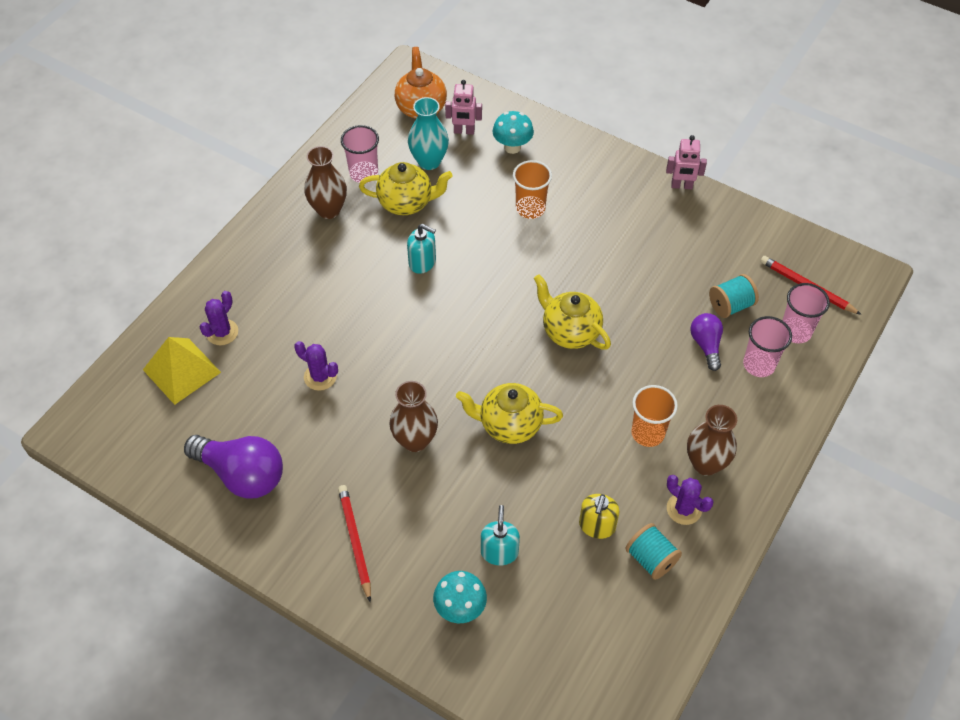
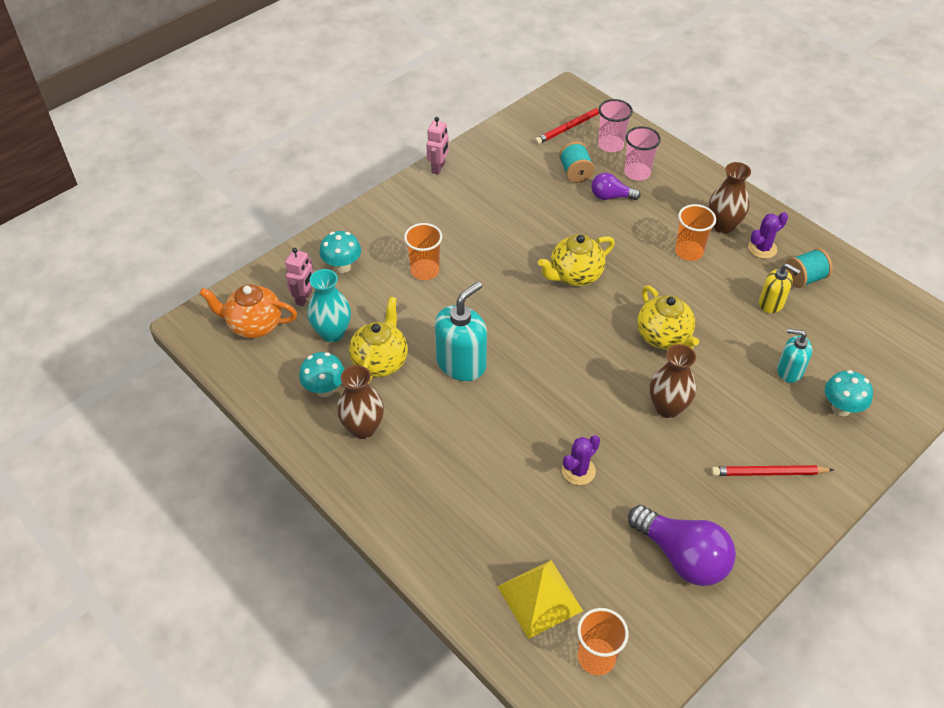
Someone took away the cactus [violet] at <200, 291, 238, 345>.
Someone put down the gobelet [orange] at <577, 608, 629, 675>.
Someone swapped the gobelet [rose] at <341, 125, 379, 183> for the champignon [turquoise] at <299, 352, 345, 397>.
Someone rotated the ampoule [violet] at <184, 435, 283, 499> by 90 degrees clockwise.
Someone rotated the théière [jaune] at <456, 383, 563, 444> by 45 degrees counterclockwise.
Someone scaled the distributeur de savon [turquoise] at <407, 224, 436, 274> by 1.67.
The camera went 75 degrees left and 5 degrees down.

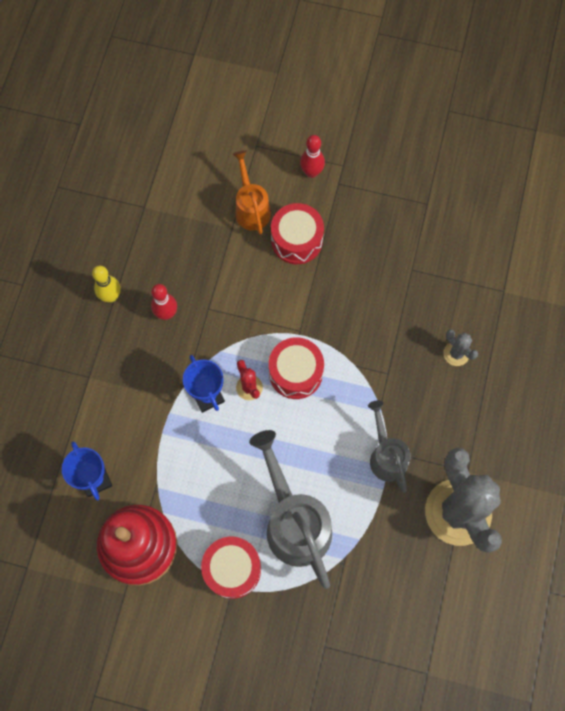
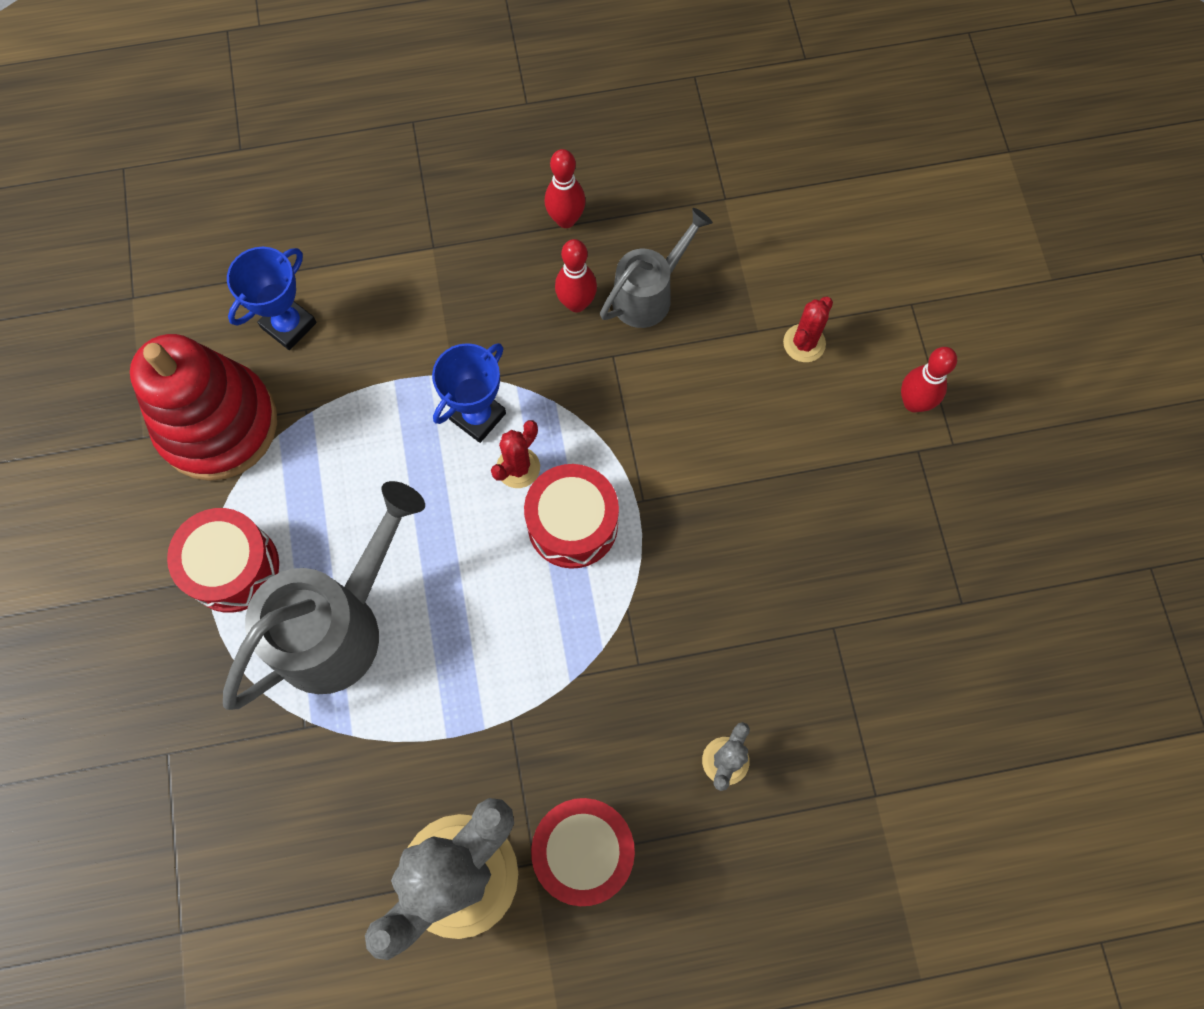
Someone carried the tambour [rouge] from <271, 203, 324, 264> to <531, 798, 635, 906>.
Someone carried the arrosoir [gris] from <368, 400, 411, 493> to <600, 208, 713, 328>.
Someone swapped the arrosoir [orange] at <233, 151, 271, 235> for the cactus [rouge] at <783, 297, 833, 362>.
Someone repainted the quille [jaune] at <92, 266, 121, 302>, which became the quille [rouge] at <545, 149, 586, 228>.
The camera went 65 degrees right and 0 degrees up.

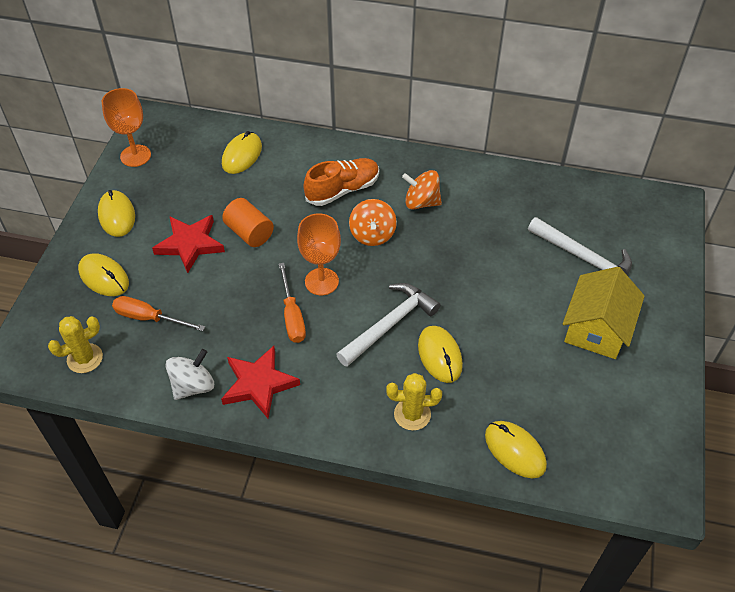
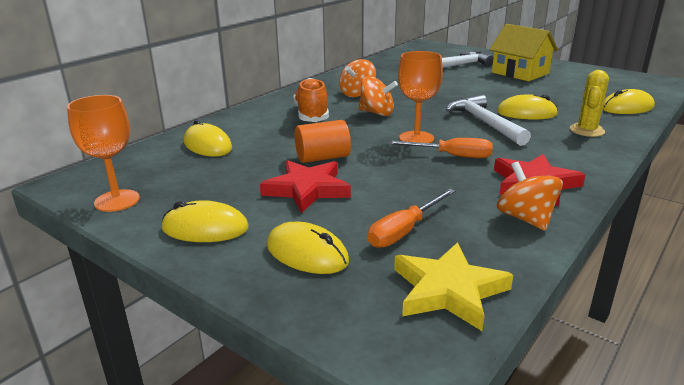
Someone swapped the cactus [jaune] at <48, 316, 103, 373> for the étoile [jaune] at <394, 242, 513, 331>.
Someone repainted the toupie [blanc] at <166, 349, 214, 400>, which became the toupie [orange] at <497, 162, 563, 231>.
Someone rotated the souris [jaune] at <78, 253, 129, 296> by 60 degrees clockwise.
The camera went 65 degrees left and 25 degrees down.

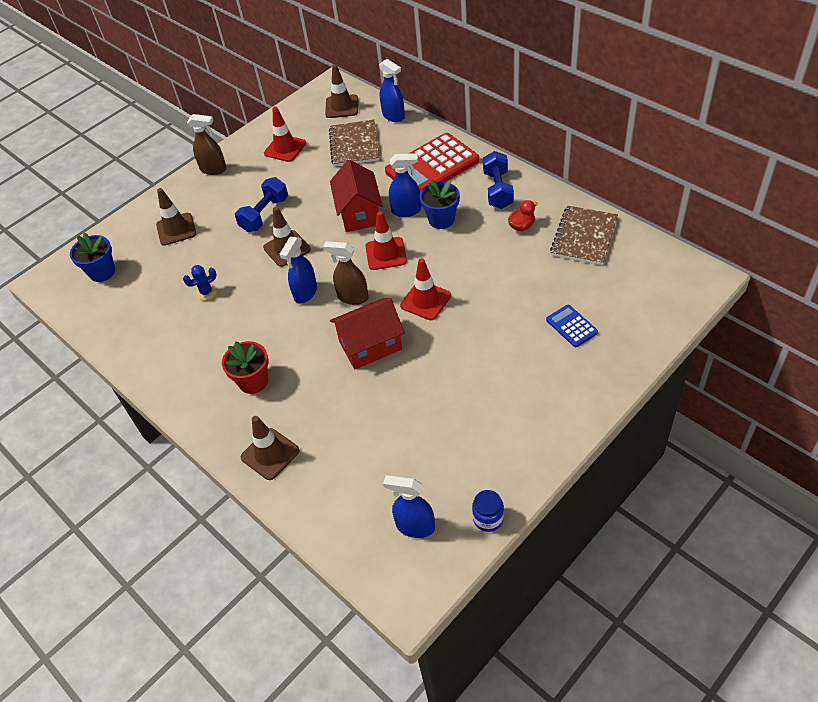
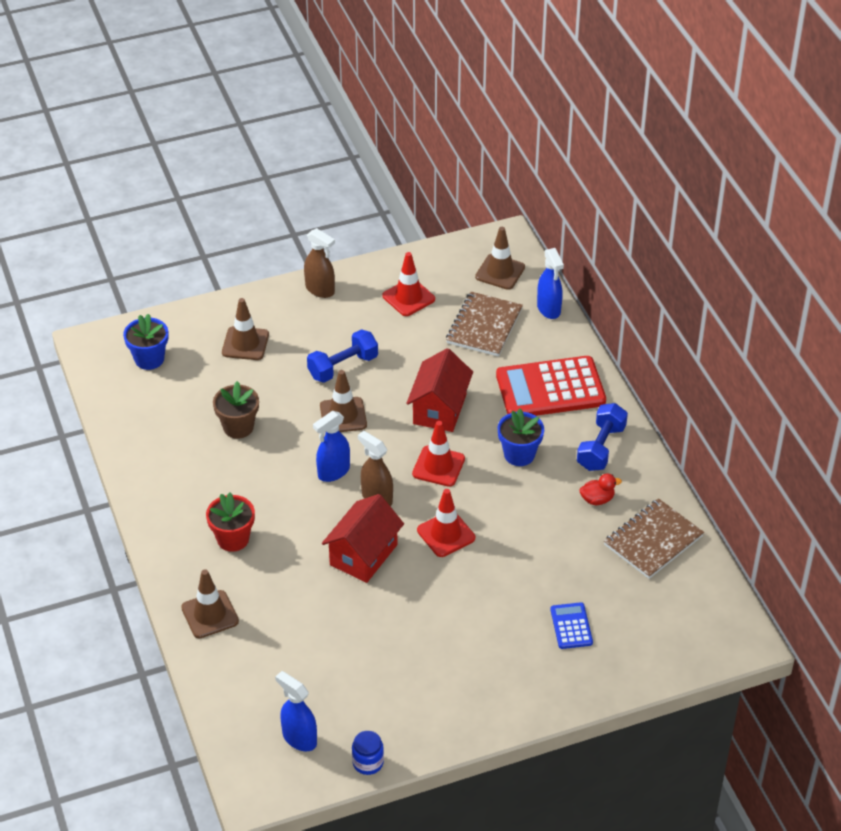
Someone took away the vaporisateur [bleu] at <389, 153, 421, 217>.
Someone swapped the cactus [bleu] at <183, 265, 217, 301> for the pot de fleurs [marron] at <213, 381, 259, 439>.
Someone rotated the maison [rouge] at <330, 298, 405, 369> by 60 degrees counterclockwise.
The camera went 20 degrees right and 5 degrees down.

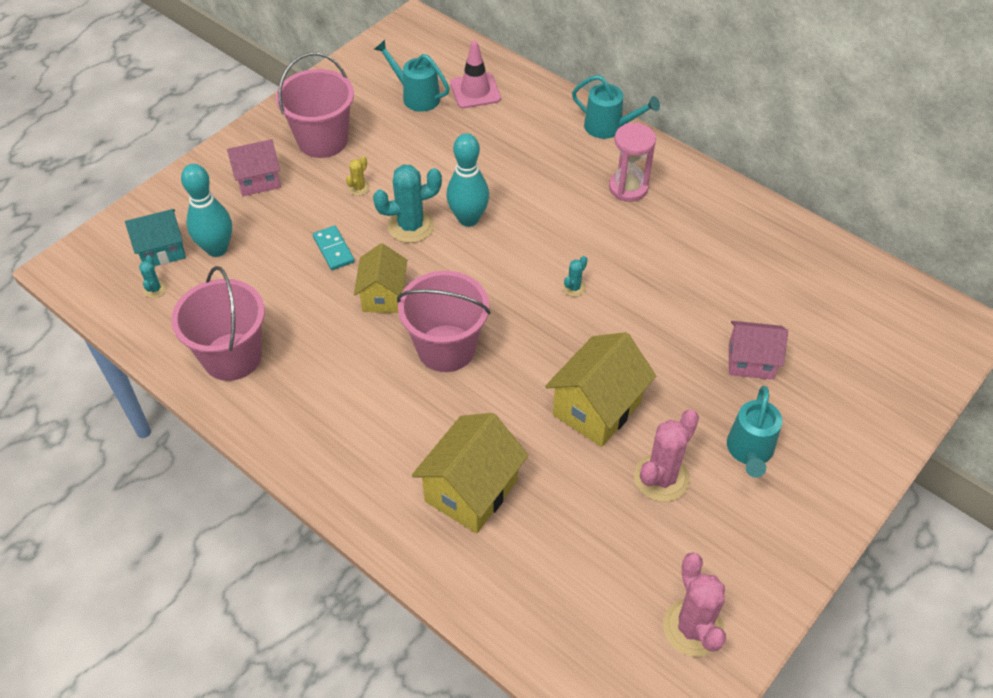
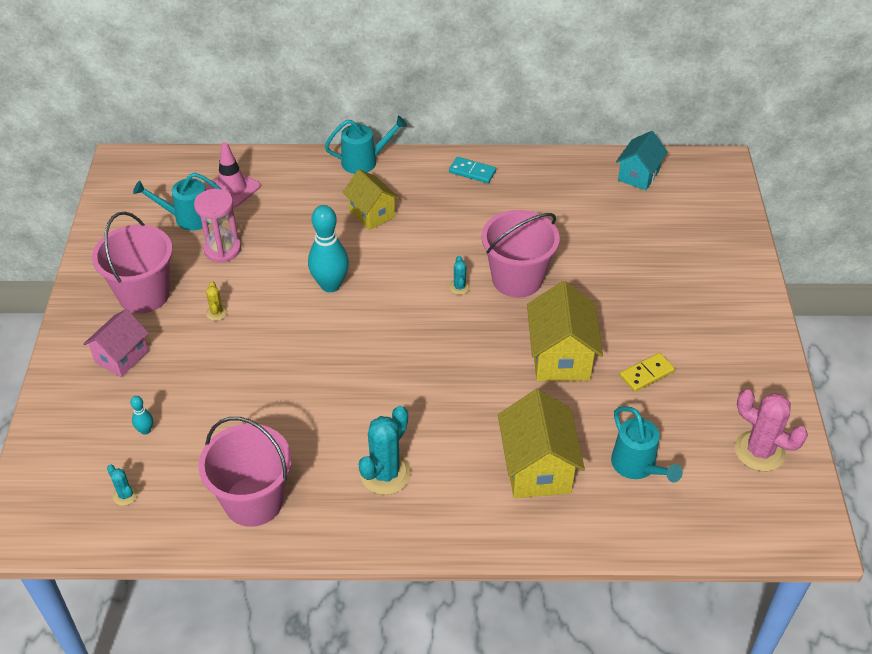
Someone took away the maison [rose] at <729, 321, 788, 380>.
Someone carried the maison [turquoise] from <125, 209, 186, 266> to <616, 131, 668, 190>.
Someone carried the domino [turquoise] from <313, 226, 354, 270> to <449, 157, 496, 183>.
Someone carried the maison [jaune] from <354, 243, 407, 313> to <343, 169, 399, 230>.
Someone carried the cactus [turquoise] from <373, 164, 442, 243> to <359, 406, 411, 495>.
Someone carried the seau [rose] from <397, 271, 491, 372> to <481, 210, 560, 298>.
Someone carried the sablier [rose] from <609, 123, 656, 202> to <194, 189, 241, 263>.
Someone carried the arrosoir [turquoise] from <727, 386, 782, 478> to <611, 406, 683, 482>.
Someone swapped the cactus [rose] at <634, 410, 699, 502> for the domino [jaune] at <620, 353, 675, 392>.
Someone scaled the quille [turquoise] at <181, 164, 232, 257> by 0.46.
The camera went 40 degrees left and 5 degrees down.

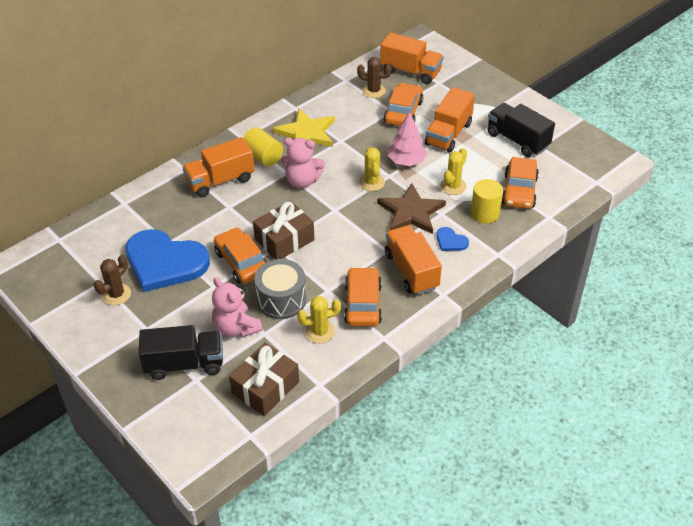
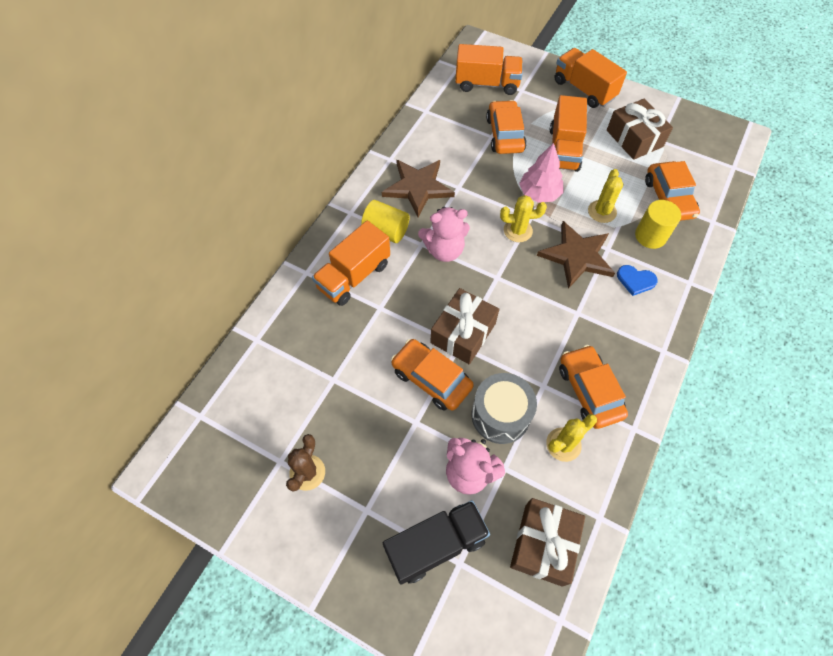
Someone took away the cœur [bleu] at <125, 229, 210, 292>.
Someone took away the cactus [marron] at <357, 57, 392, 98>.
Someone carried the camion [orange] from <385, 225, 442, 295> to <555, 48, 627, 108>.
Someone swapped the camion [noir] at <488, 103, 555, 157> for the cadeau [marron] at <607, 99, 673, 160>.
Someone repainted the étoile [jaune] at <273, 108, 335, 147>, which became the étoile [marron] at <382, 160, 455, 217>.
Someone rotated the cactus [jaune] at <359, 147, 385, 191> by 60 degrees counterclockwise.
The camera went 20 degrees left and 15 degrees up.

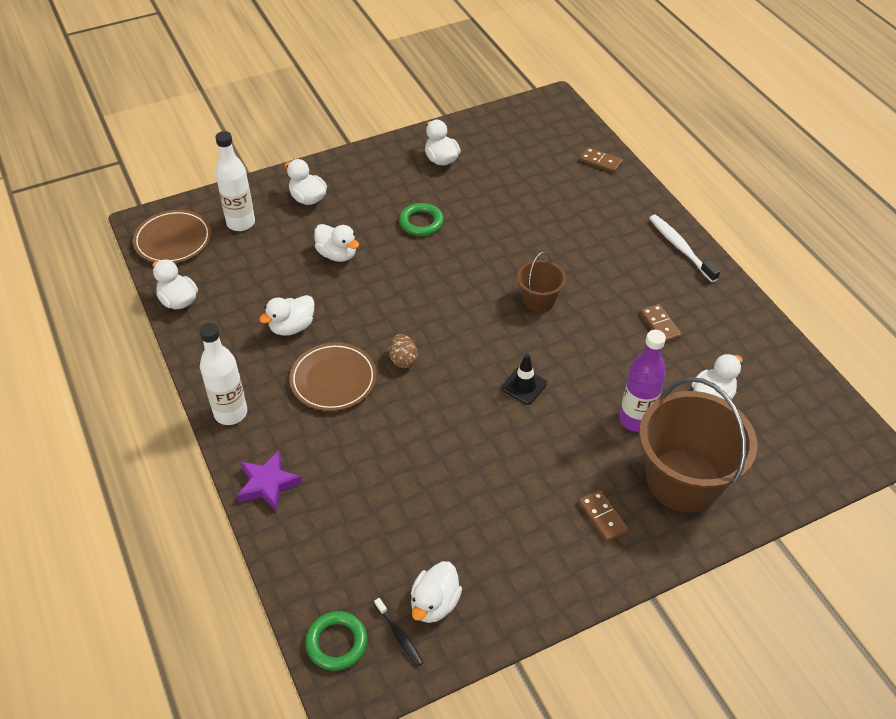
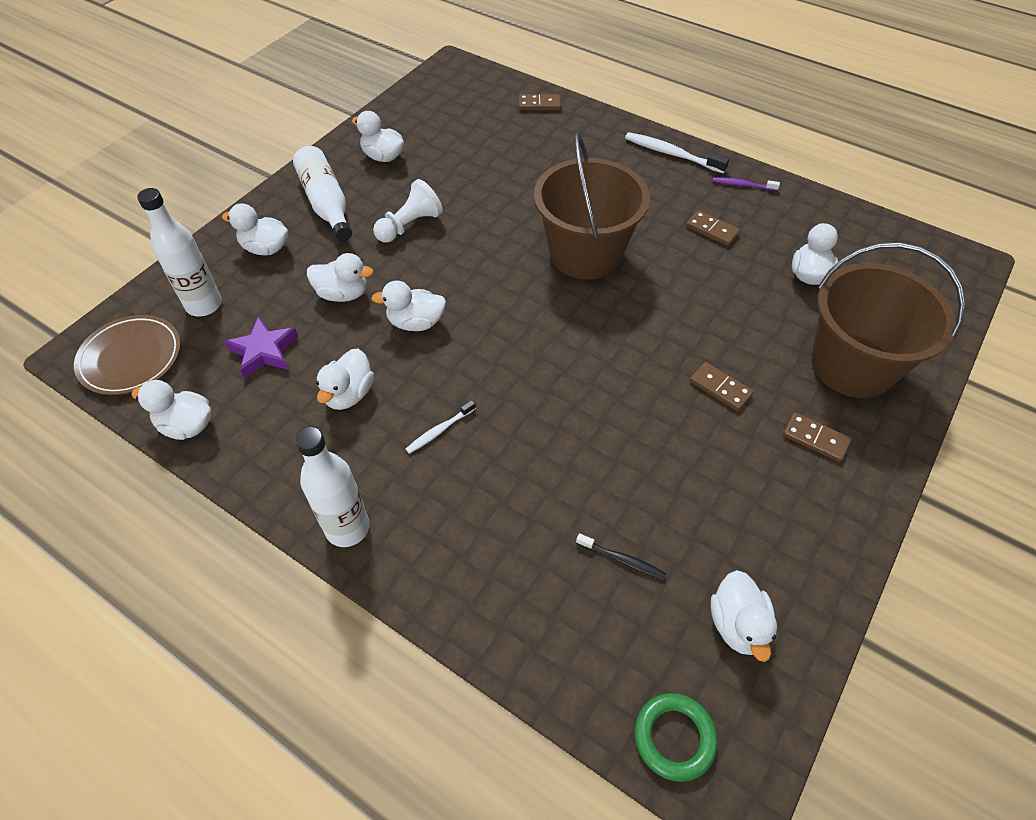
Someone took away the œuf [marron] at <389, 334, 418, 368>.
Someone took away the cône de chantier [noir] at <501, 354, 547, 405>.
Someone took away the bouteille [violet] at <619, 330, 666, 432>.
Someone put down the bouteille [blanc] at <293, 146, 352, 241>.
Someone put down the canard [blanc] at <371, 281, 446, 331>.
Someone put down the domino [marron] at <690, 362, 754, 411>.
Someone put down the brosse à dents [violet] at <712, 177, 780, 191>.
Someone carried the étoile [violet] from <237, 451, 302, 512> to <224, 316, 298, 379>.
Someone carried the brosse à dents [noir] from <374, 598, 423, 666> to <576, 533, 666, 580>.
Someone swapped the assiette [marron] at <289, 342, 377, 411> for the brosse à dents [blanc] at <406, 400, 476, 454>.
Someone swapped the anneau [vert] at <399, 203, 444, 236> for the pion [blanc] at <373, 179, 443, 242>.
Someone scaled the seau [marron] at <517, 252, 566, 312> by 1.99.
The camera went 30 degrees left and 5 degrees up.

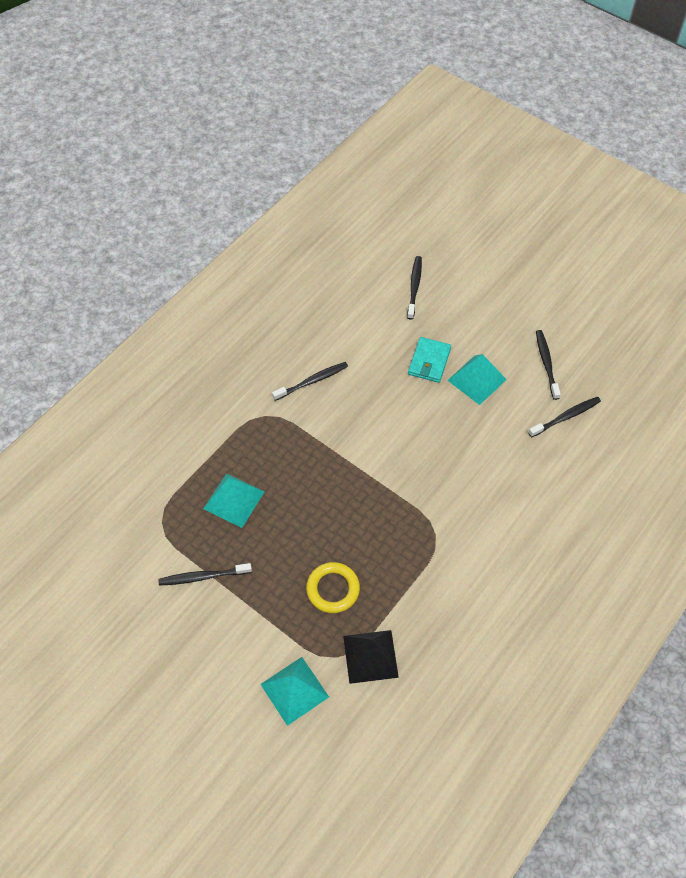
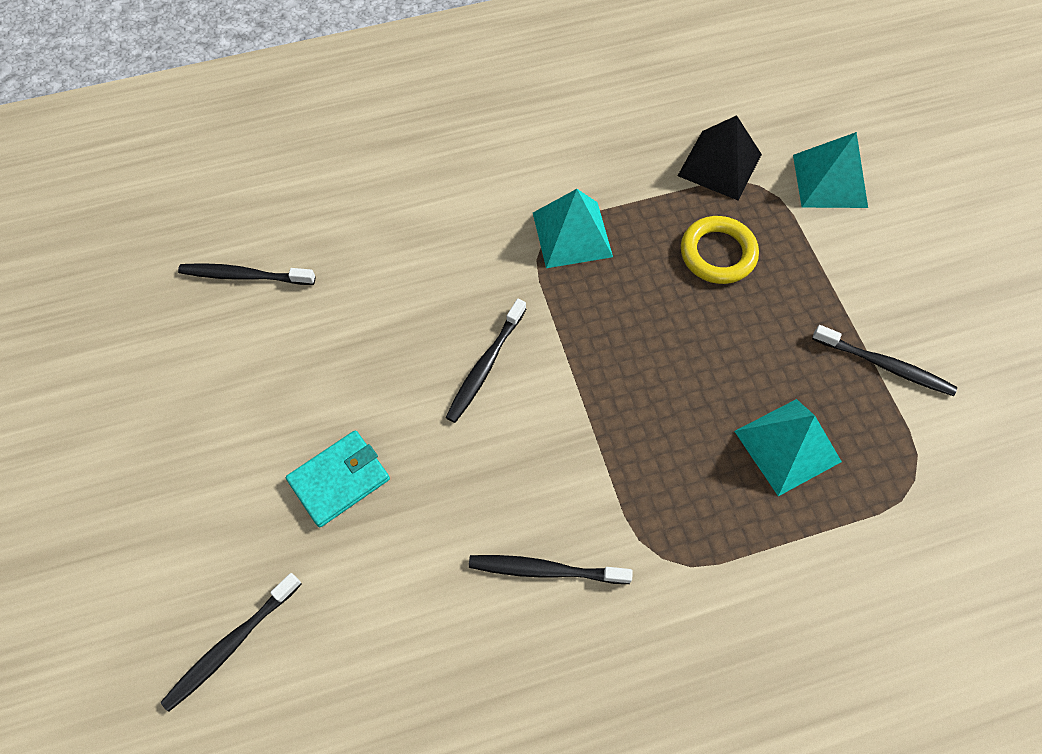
Someone carried the pyramide [turquoise] from <447, 354, 507, 405> to <533, 189, 613, 268>.
Someone carried the brosse à dents [noir] from <536, 330, 561, 400> to <446, 299, 526, 423>.
The camera went 145 degrees left and 5 degrees up.

